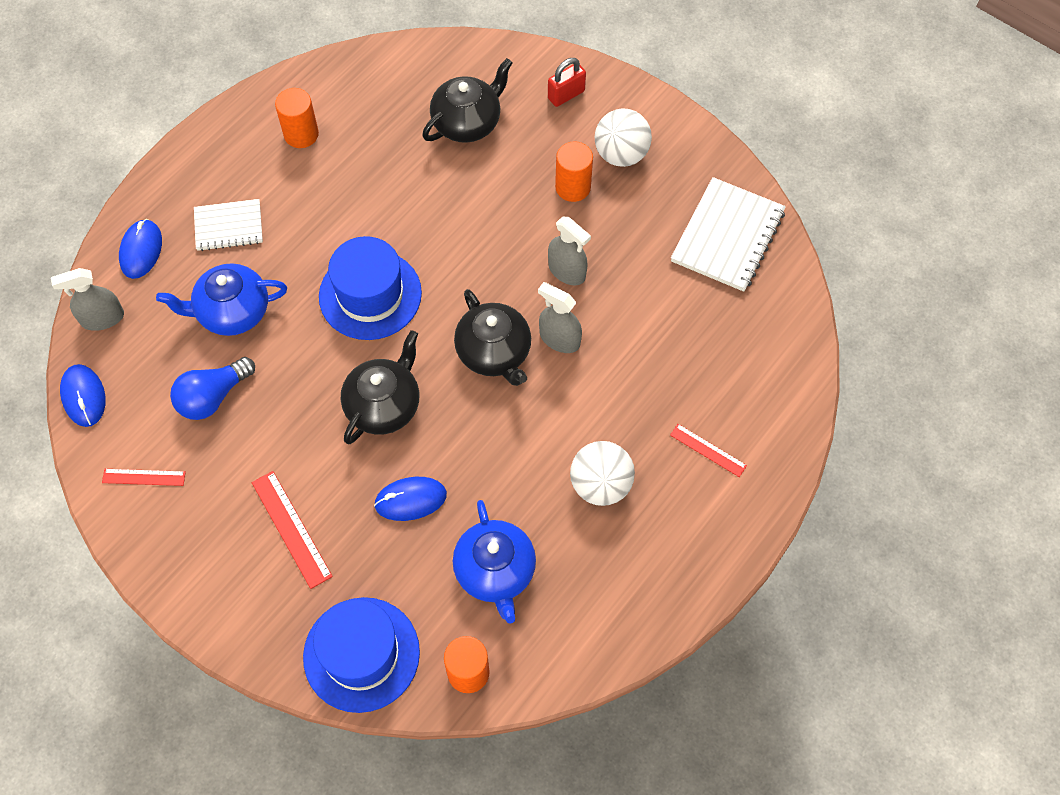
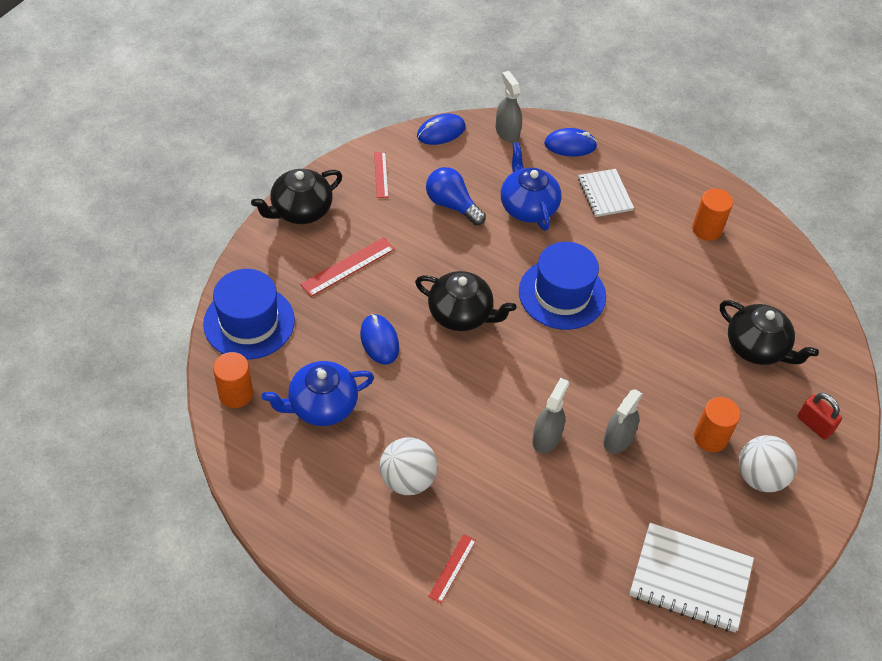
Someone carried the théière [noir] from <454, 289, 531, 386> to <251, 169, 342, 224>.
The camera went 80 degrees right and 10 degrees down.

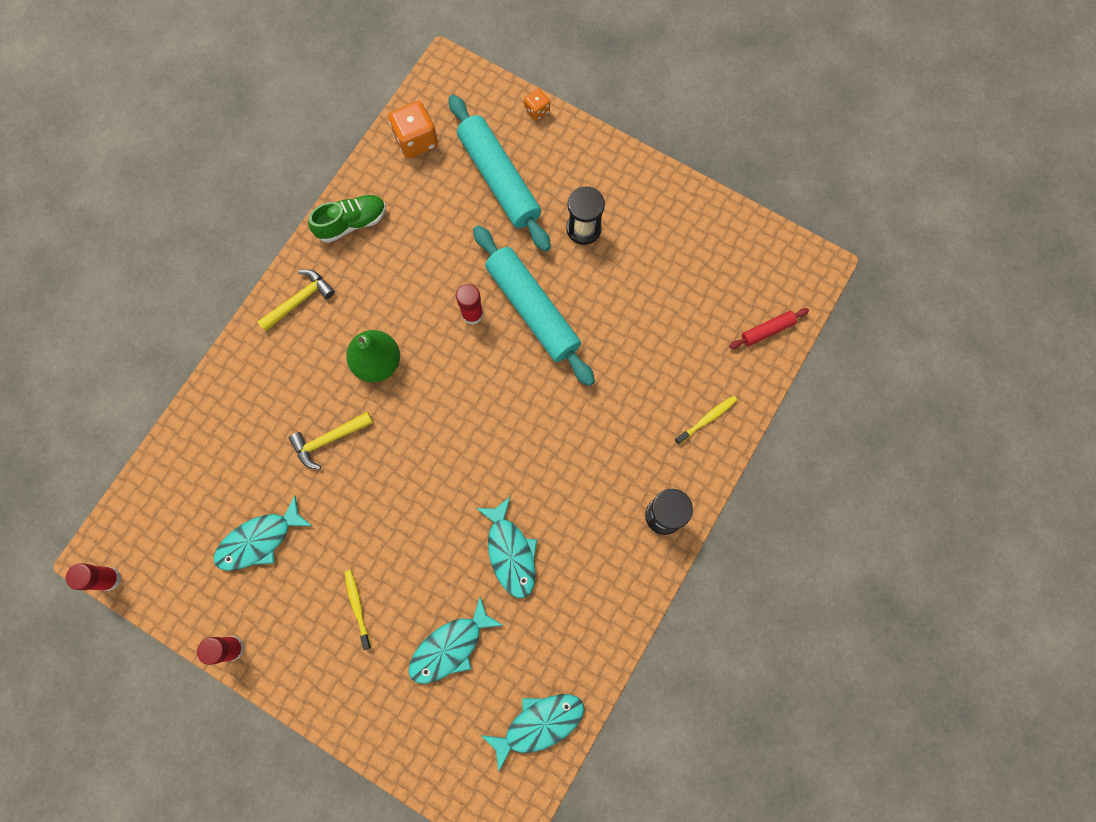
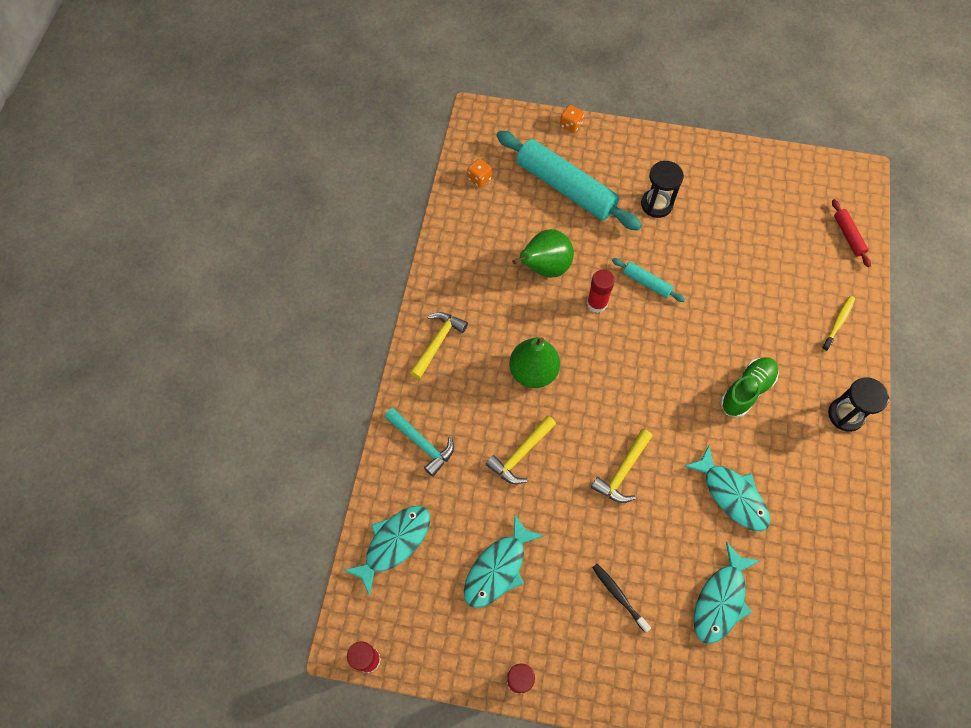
Someone put down the marteau [turquoise] at <385, 408, 454, 477>.
Someone put down the poire [vert] at <512, 229, 574, 278>.
Someone put down the marteau [jaune] at <591, 429, 652, 503>.
Someone carried the chaussure [vert] from <308, 195, 386, 243> to <721, 357, 779, 418>.
Someone carried the poisson [turquoise] from <481, 694, 584, 773> to <344, 506, 430, 596>.
Someone repainted the brosse à dents [jaune] at <345, 570, 371, 650>, which became the brosse à dents [noir] at <592, 564, 651, 633>.
Someone rotated the rouleau à pâtisserie [rouge] at <729, 308, 809, 349> by 60 degrees counterclockwise.
Someone scaled the dé [orange] at <388, 101, 438, 158> by 0.55.
Someone scaled the rouleau à pâtisserie [turquoise] at <473, 225, 595, 386> by 0.44.
The camera went 20 degrees left and 10 degrees down.

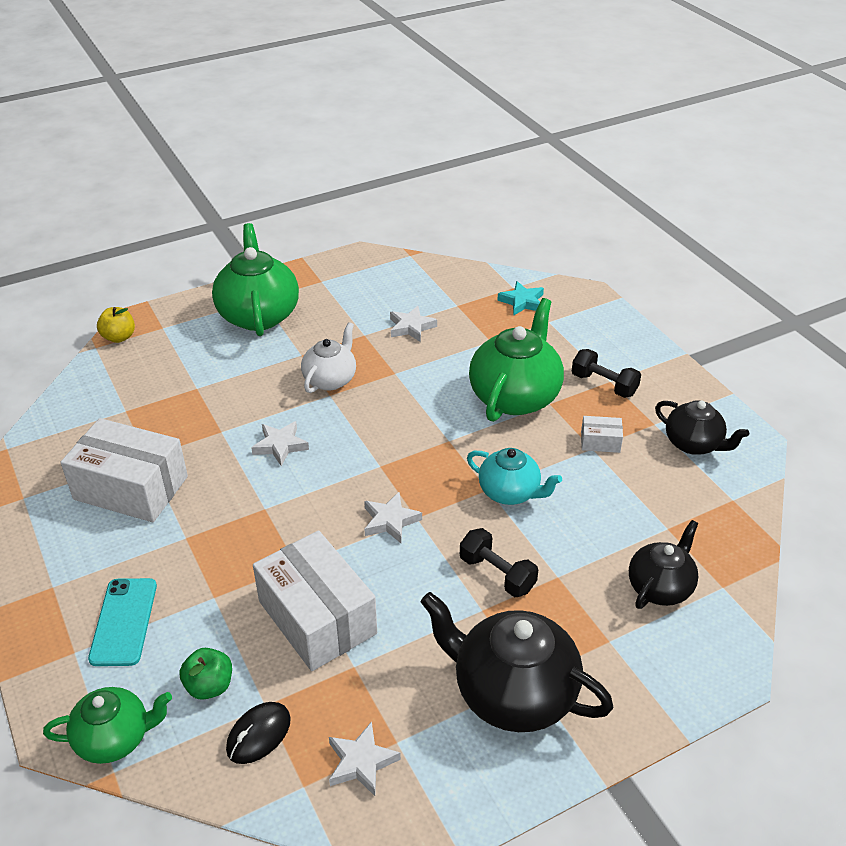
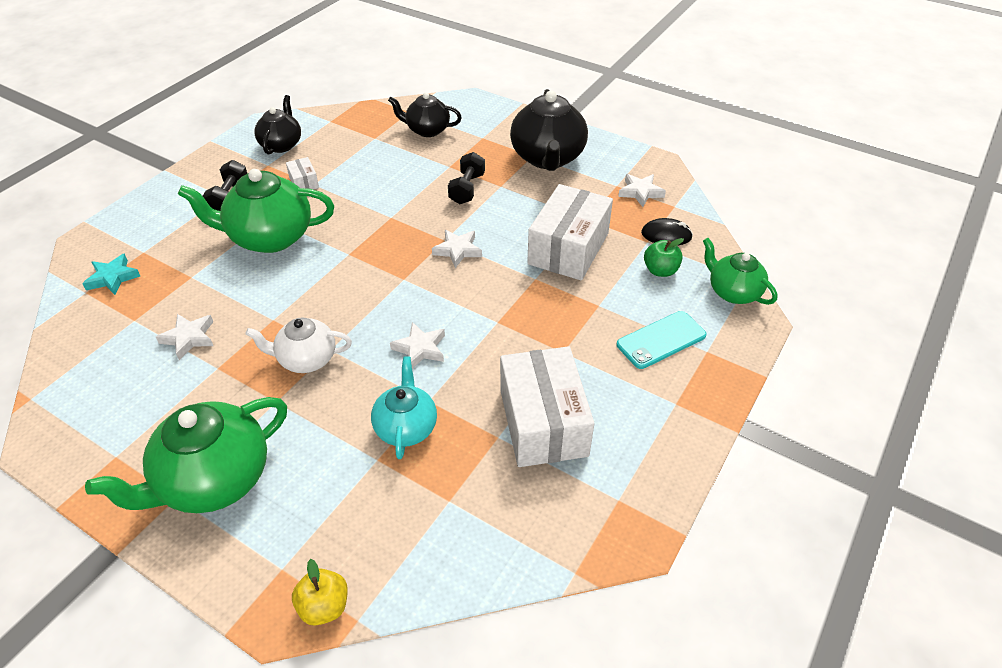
Someone carried the théière [turquoise] from <467, 448, 562, 505> to <371, 356, 437, 459>.
The camera went 120 degrees left and 5 degrees up.

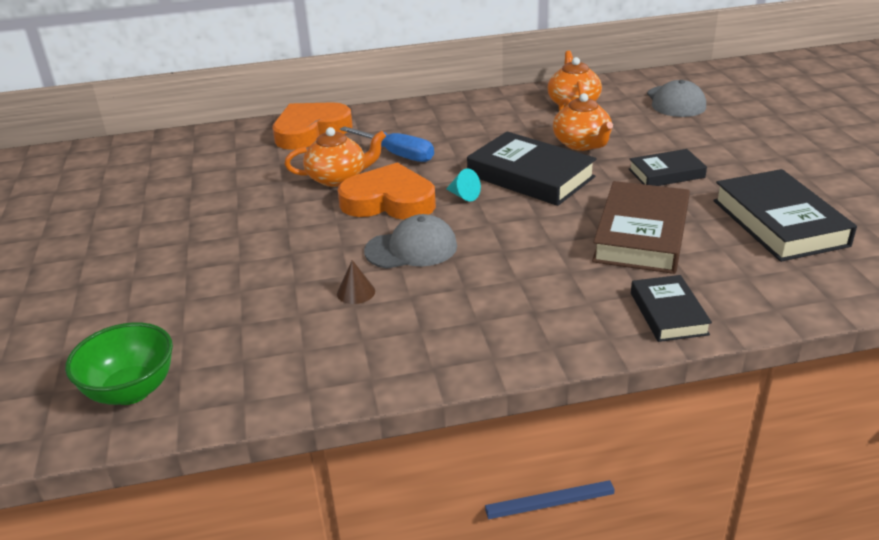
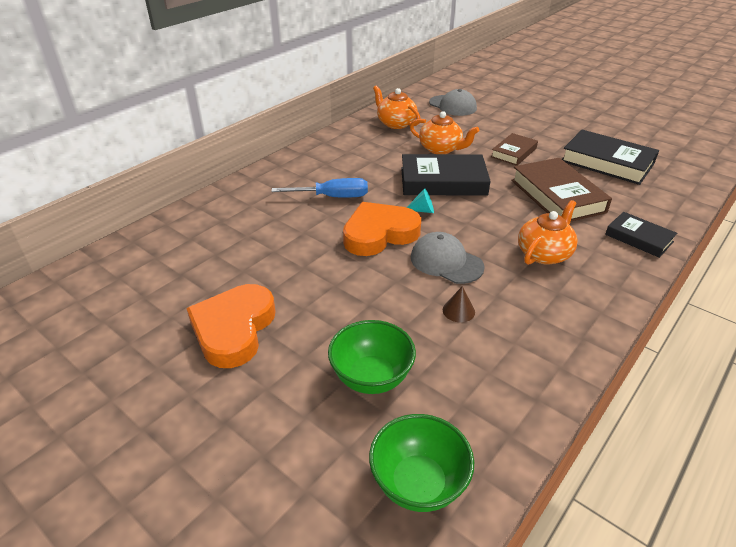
Someone put down the bol [vert] at <328, 320, 416, 394>.
Someone carried the cœur [orange] from <272, 102, 353, 150> to <186, 284, 276, 368>.
Someone carried the théière [orange] from <284, 127, 386, 187> to <518, 200, 578, 265>.
Someone repainted the livre [noir] at <629, 149, 707, 186>, which became the livre [marron] at <491, 133, 538, 166>.
Someone rotated the casquette [gris] at <364, 214, 457, 269> by 90 degrees counterclockwise.
The camera went 40 degrees left and 5 degrees up.

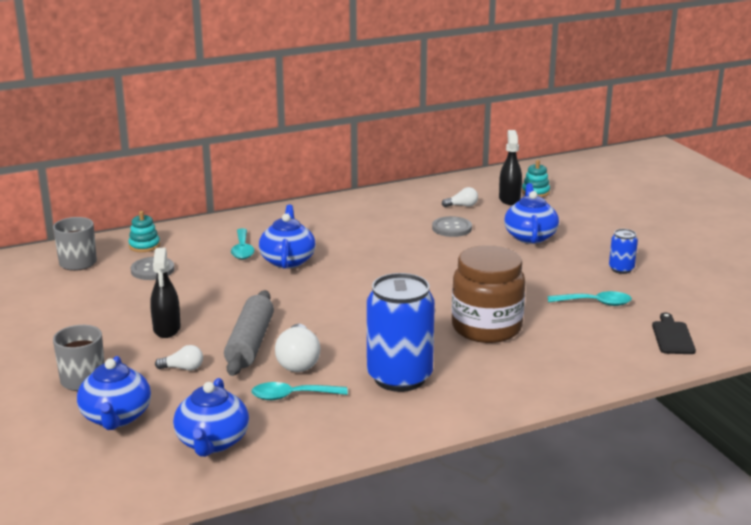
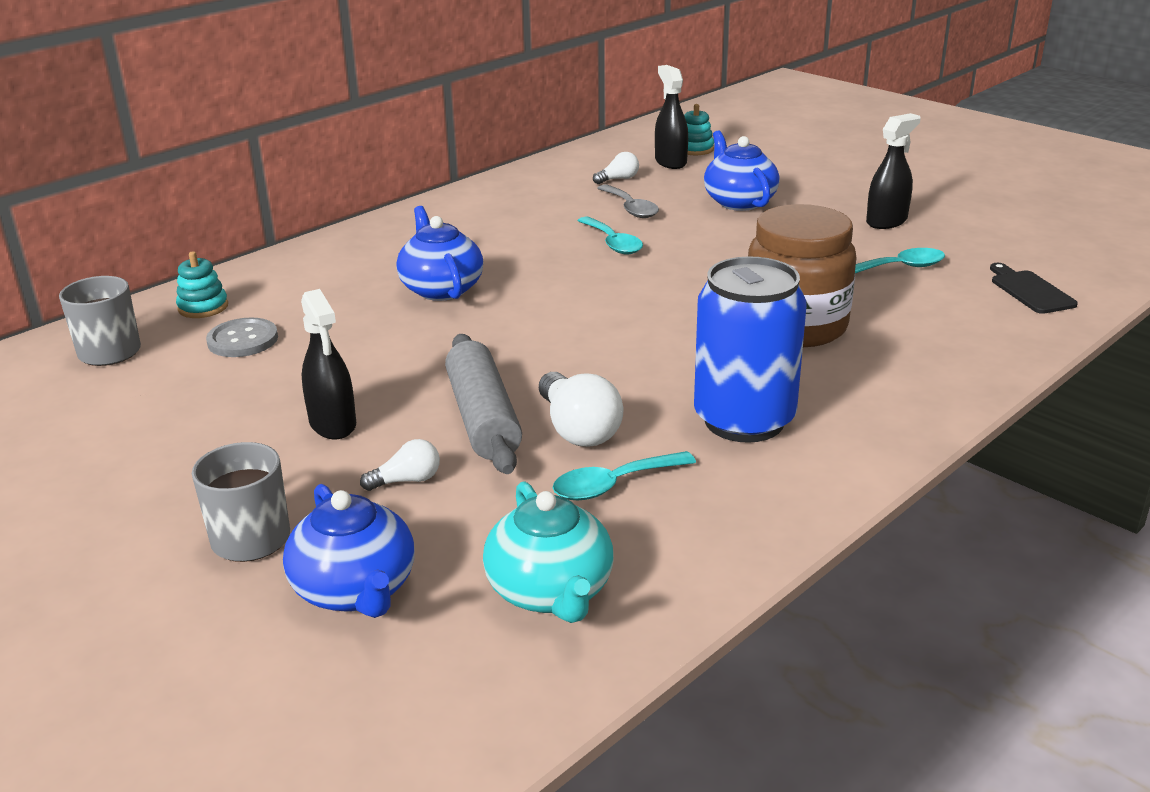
Someone carried the cuillère [turquoise] from <231, 228, 254, 259> to <577, 217, 643, 254>.
Someone swapped the bouton [gris] at <432, 216, 472, 237> for the cuillère [gris] at <597, 184, 659, 218>.
Someone swapped the canette [bleu] at <609, 229, 638, 274> for the vaporisateur [noir] at <866, 113, 921, 229>.
Someone repainted the théière [bleu] at <173, 378, 249, 457>, which became the théière [turquoise] at <483, 481, 613, 623>.
The camera went 20 degrees left and 5 degrees up.

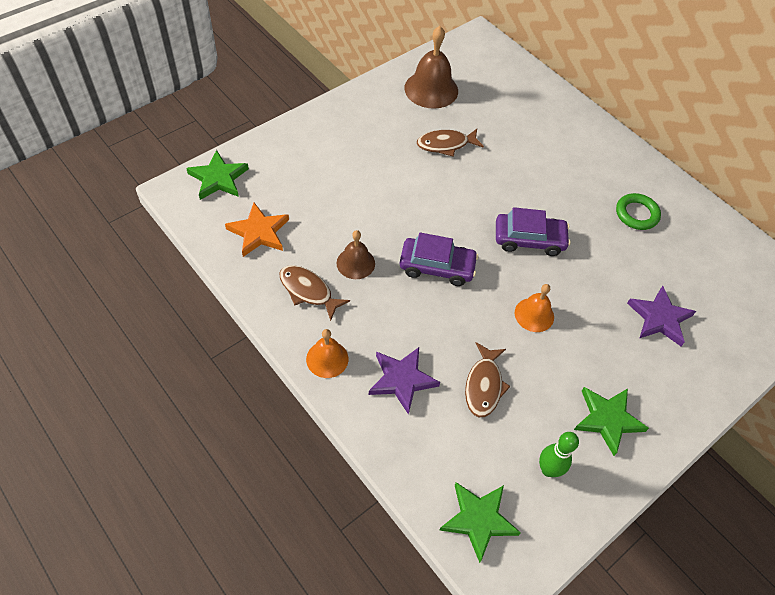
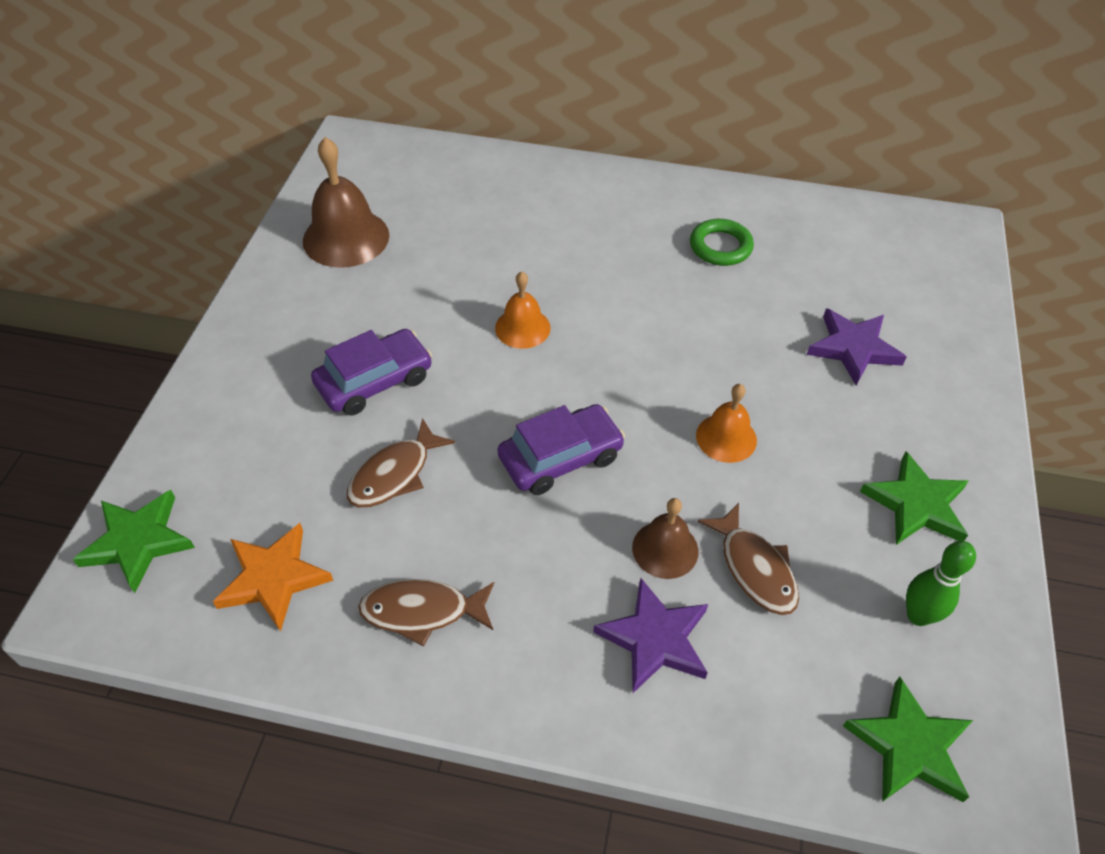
Someone carried the cloche [orange] from <306, 329, 348, 378> to <495, 271, 551, 349>.
Someone carried the cloche [marron] from <337, 230, 375, 279> to <632, 498, 698, 579>.
Someone carried the poisson [marron] from <417, 129, 484, 157> to <347, 418, 455, 507>.
Someone carried the voiture [violet] from <496, 207, 571, 256> to <311, 329, 432, 416>.
The camera went 35 degrees left and 5 degrees down.

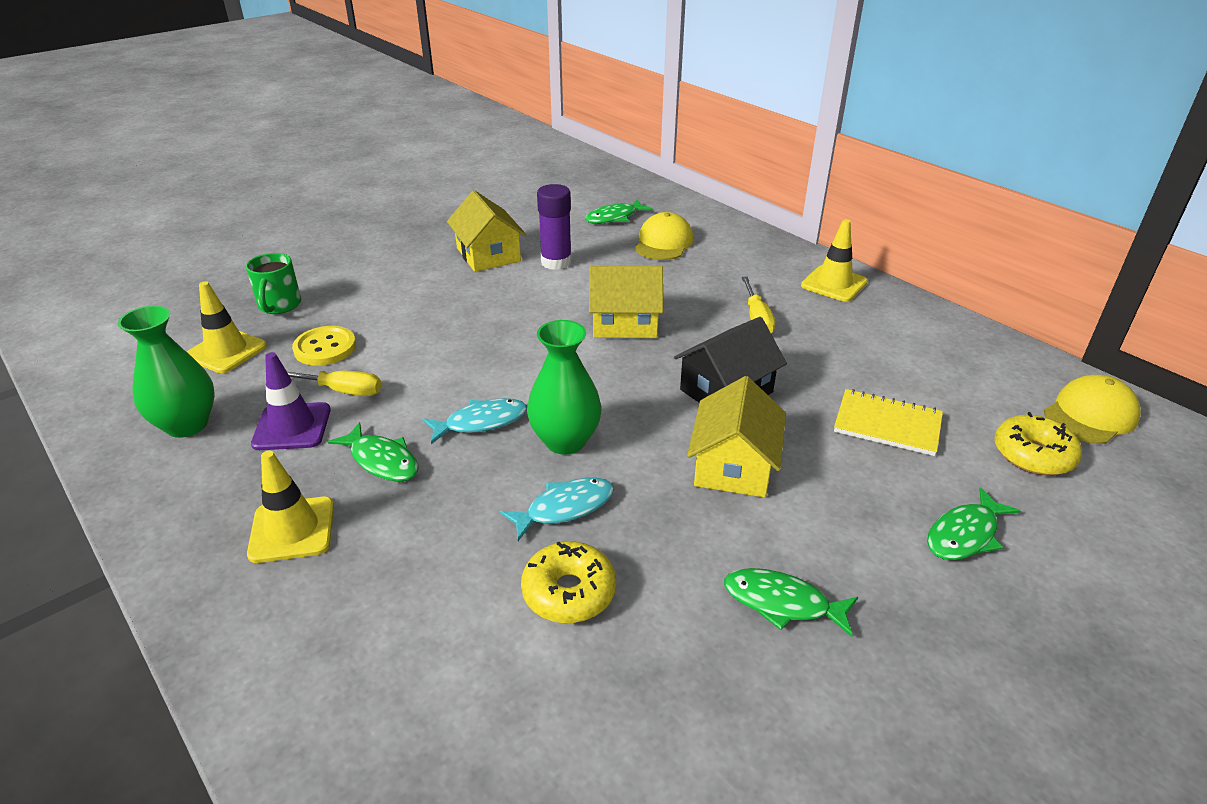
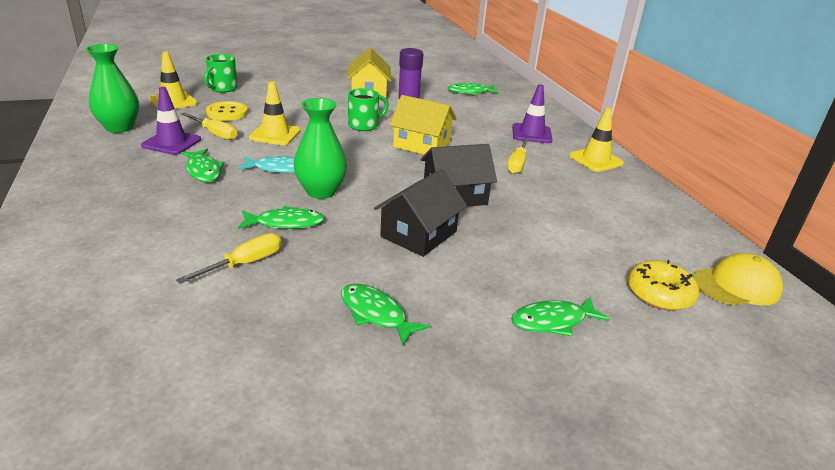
Someone took away the casquette [jaune] at <635, 212, 694, 260>.
Someone took away the carnet [jaune] at <834, 389, 943, 456>.
Someone put down the tasse [vert] at <348, 88, 389, 131>.
Someone put down the cône de chantier [violet] at <512, 84, 553, 143>.
Someone carried the cône de chantier [jaune] from <247, 451, 334, 563> to <249, 81, 301, 145>.
Someone swapped the beignet [jaune] at <521, 542, 616, 623> for the tournevis [jaune] at <176, 233, 281, 284>.
Someone repainted the poisson [turquoise] at <499, 477, 614, 541>, which became the poisson [vert] at <238, 206, 325, 229>.
Someone repainted the maison [jaune] at <687, 376, 786, 498>, which became the maison [noir] at <374, 169, 467, 257>.
The camera went 20 degrees right and 5 degrees down.

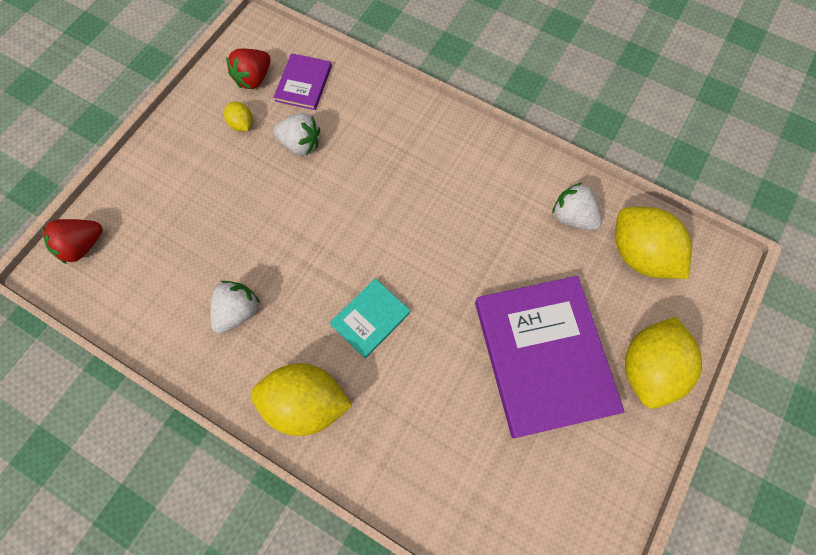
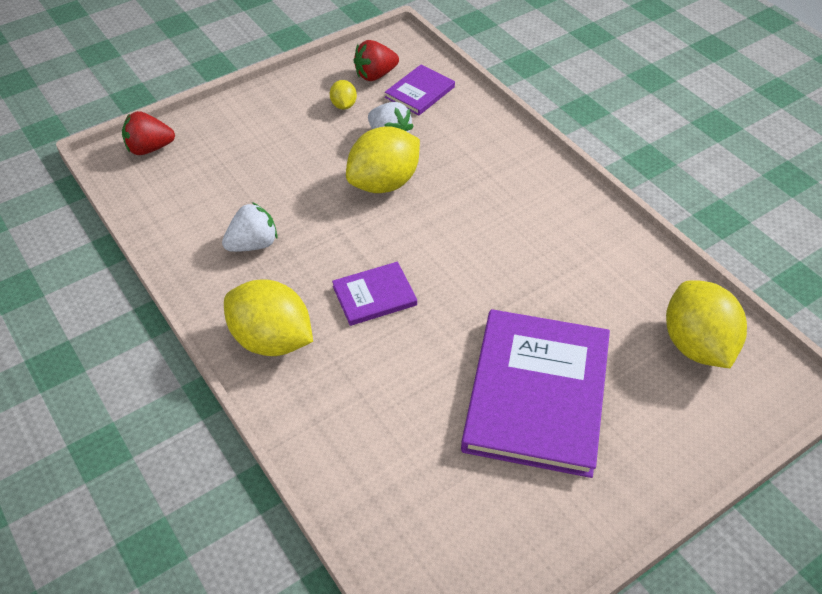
Someone took away the fraise [blanc] at <552, 183, 602, 230>.
Someone carried the citron [jaune] from <625, 317, 702, 409> to <346, 126, 420, 193>.
Someone repainted the livre [turquoise] at <330, 278, 410, 358>, which became the livre [violet] at <332, 262, 417, 326>.
The camera went 25 degrees right and 20 degrees down.

